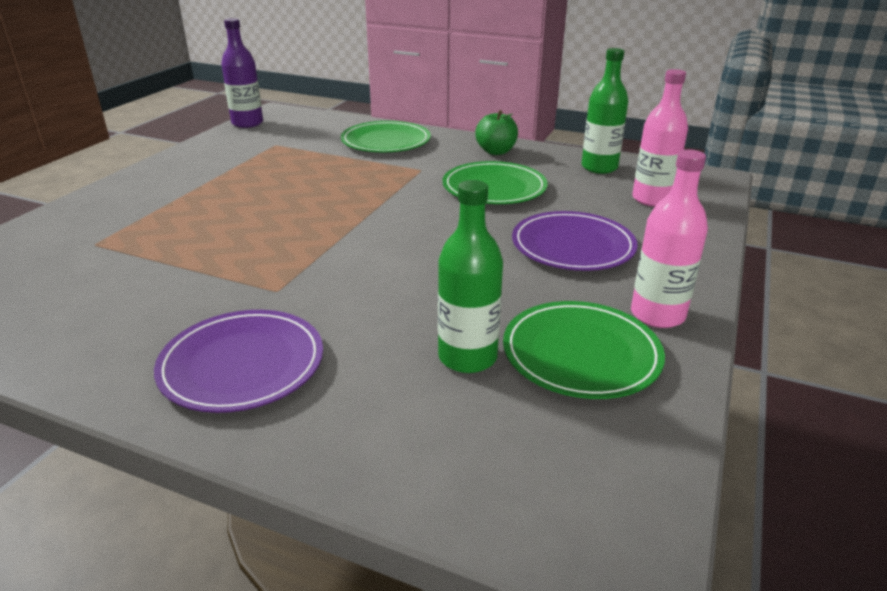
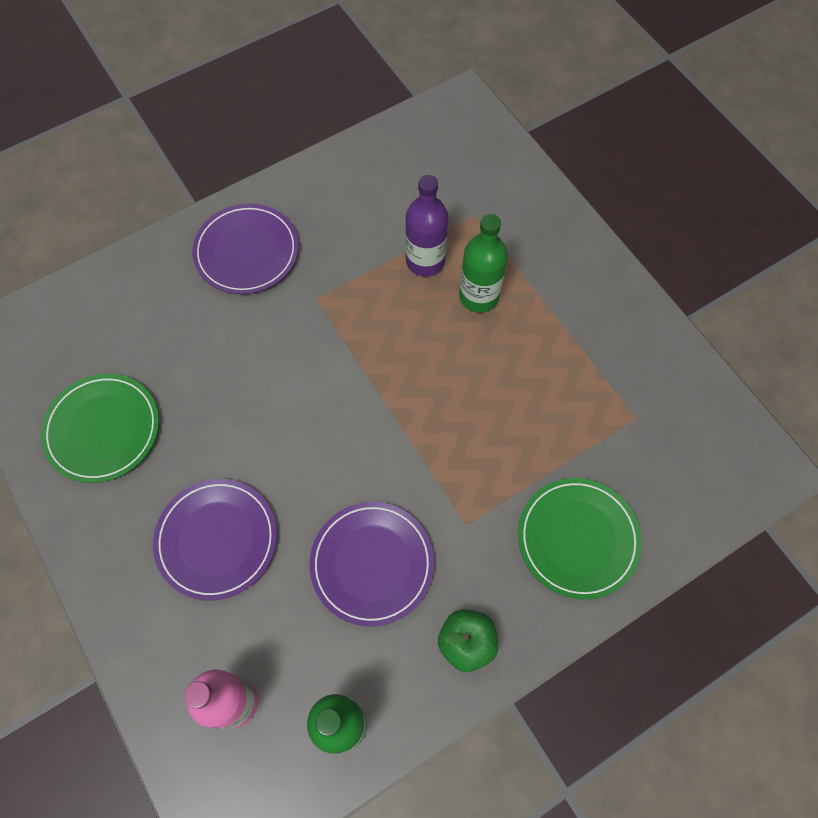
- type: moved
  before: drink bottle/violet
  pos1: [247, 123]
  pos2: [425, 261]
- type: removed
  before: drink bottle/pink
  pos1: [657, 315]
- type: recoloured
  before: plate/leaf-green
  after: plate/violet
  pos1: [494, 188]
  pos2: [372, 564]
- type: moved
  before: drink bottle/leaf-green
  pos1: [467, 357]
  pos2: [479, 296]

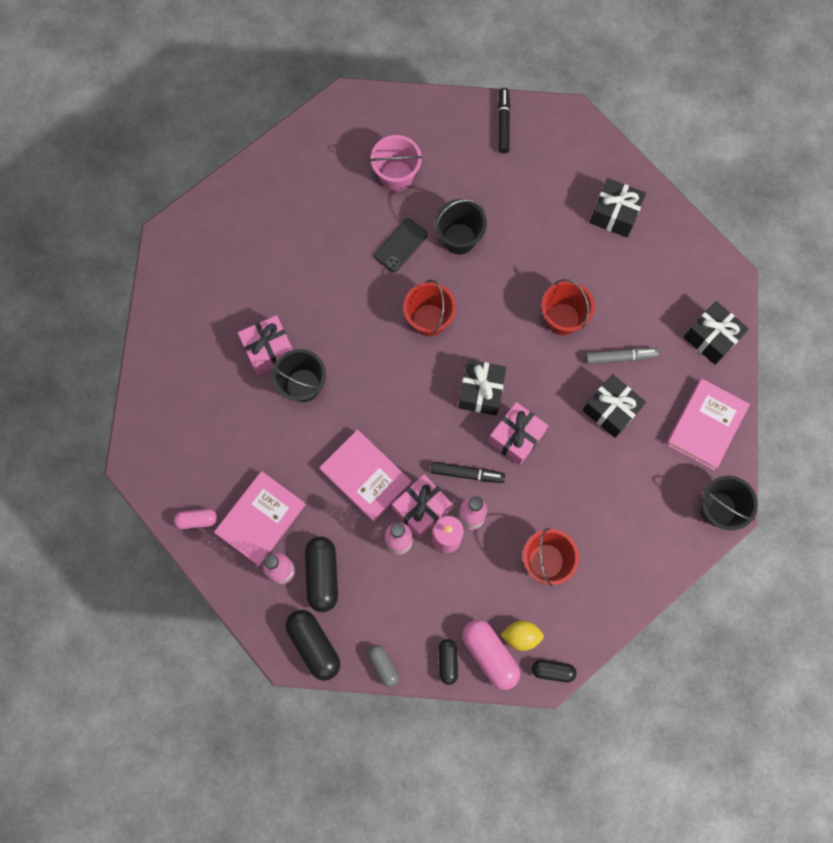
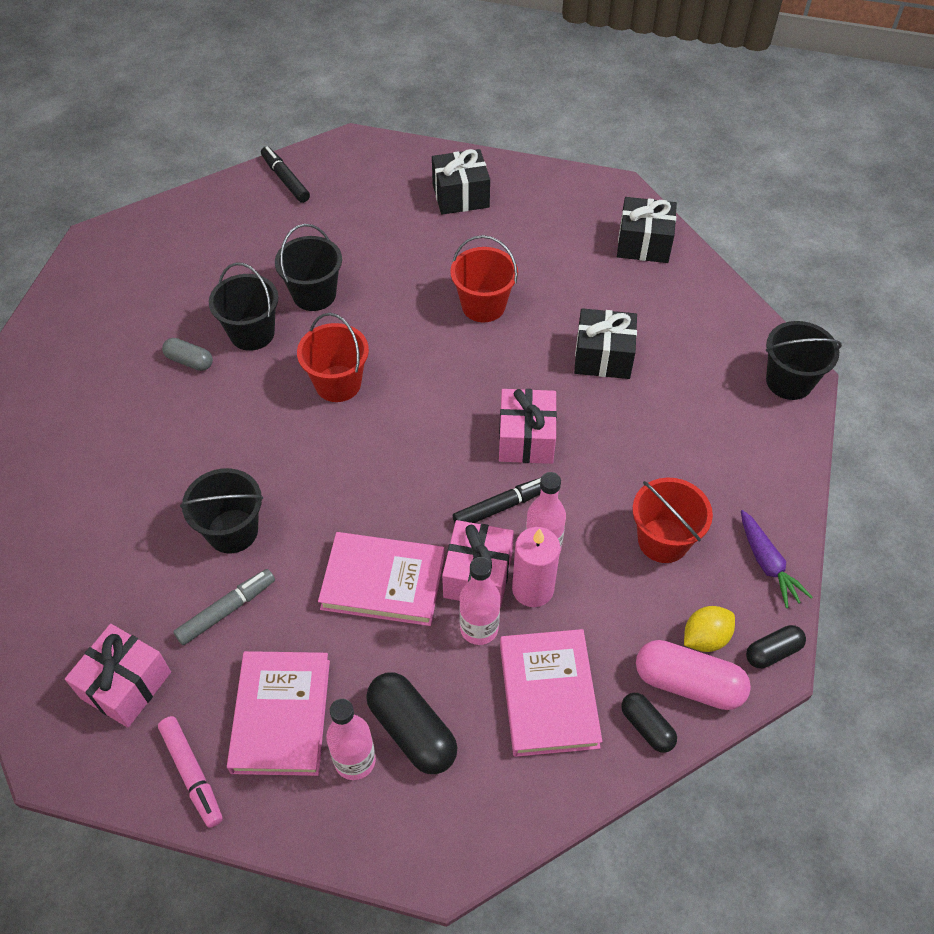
- type: removed
  before: pail/pink
  pos1: [396, 176]
- type: replaced
  before: phone/ebony
  after: pail/ebony
  pos1: [400, 245]
  pos2: [252, 333]
- type: moved
  before: gift/pink
  pos1: [269, 350]
  pos2: [126, 685]
- type: moved
  before: felt pen/grey
  pos1: [620, 357]
  pos2: [227, 610]
- type: removed
  before: gift/ebony
  pos1: [481, 392]
- type: moved
  before: book/pink
  pos1: [705, 425]
  pos2: [548, 695]
- type: replaced
  before: pill/pink
  after: felt pen/pink
  pos1: [197, 520]
  pos2: [192, 774]
- type: removed
  before: pill/ebony
  pos1: [314, 645]
- type: moved
  before: pill/grey
  pos1: [383, 665]
  pos2: [189, 361]
- type: added
  after: toy carrot/violet
  pos2: [767, 564]

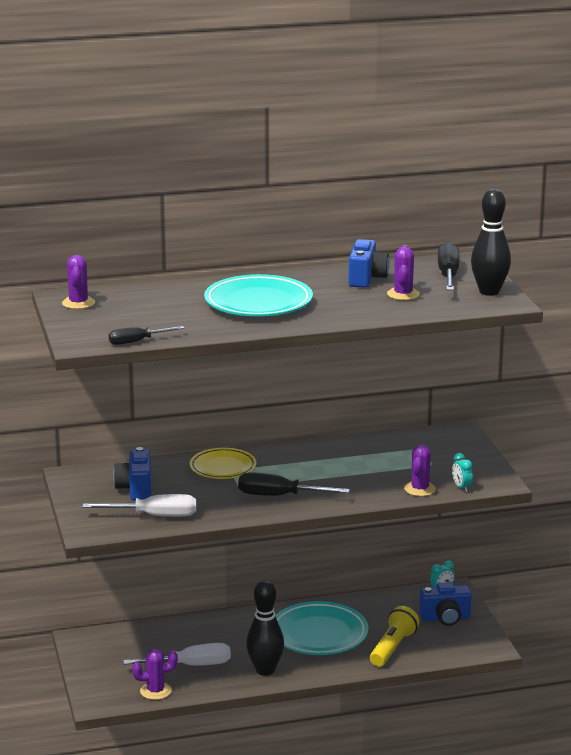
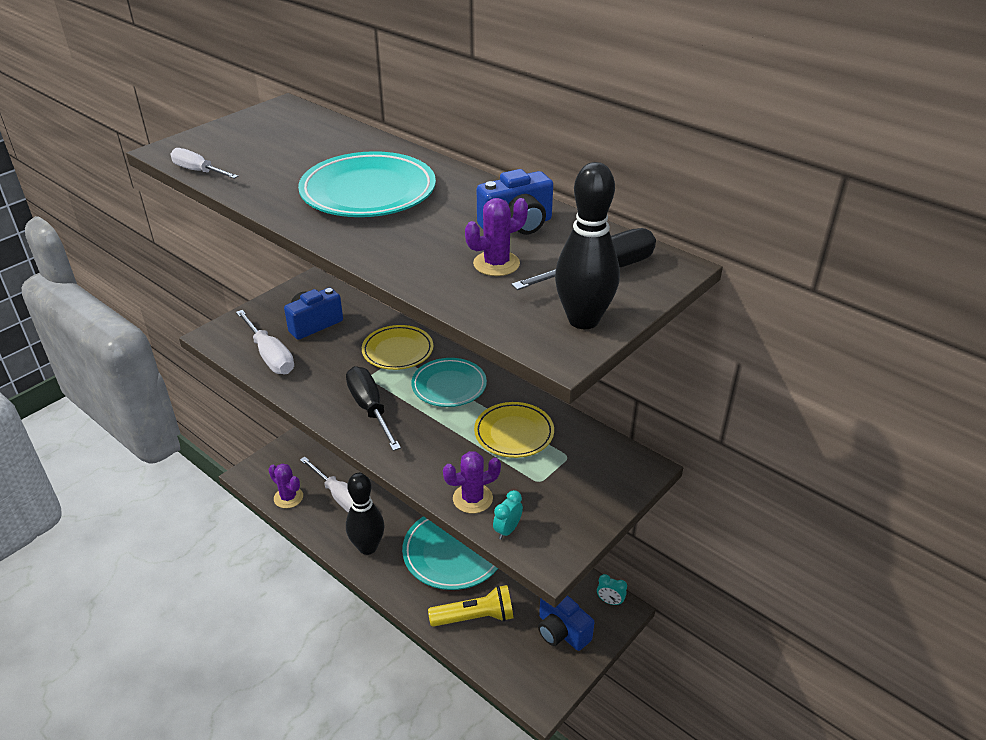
- type: removed
  before: cactus/violet
  pos1: [78, 303]
- type: recoloured
  before: flat screwdriver/ebony
  after: flat screwdriver/pure white
  pos1: [137, 341]
  pos2: [198, 171]
- type: added
  after: plate/teal
  pos2: [449, 386]
- type: added
  after: plate/golden
  pos2: [514, 433]

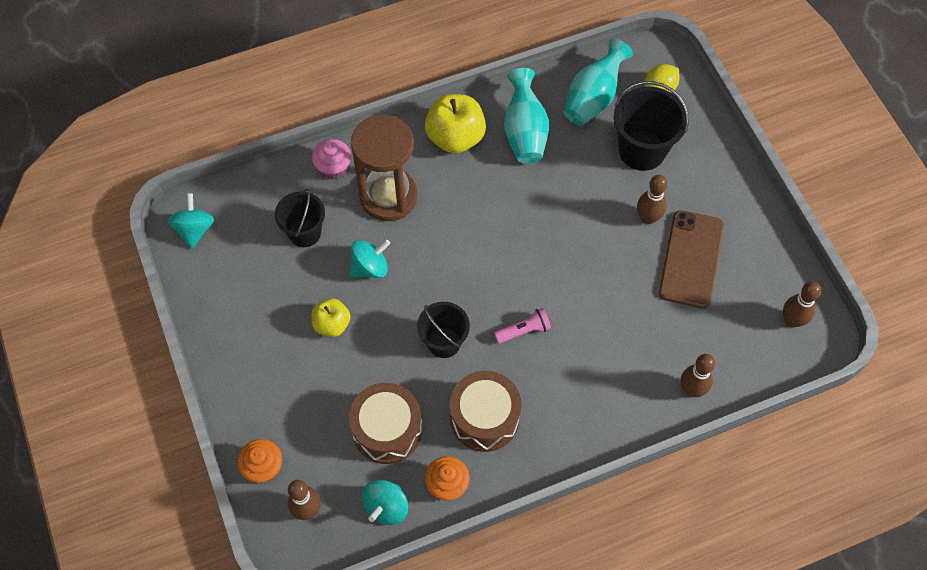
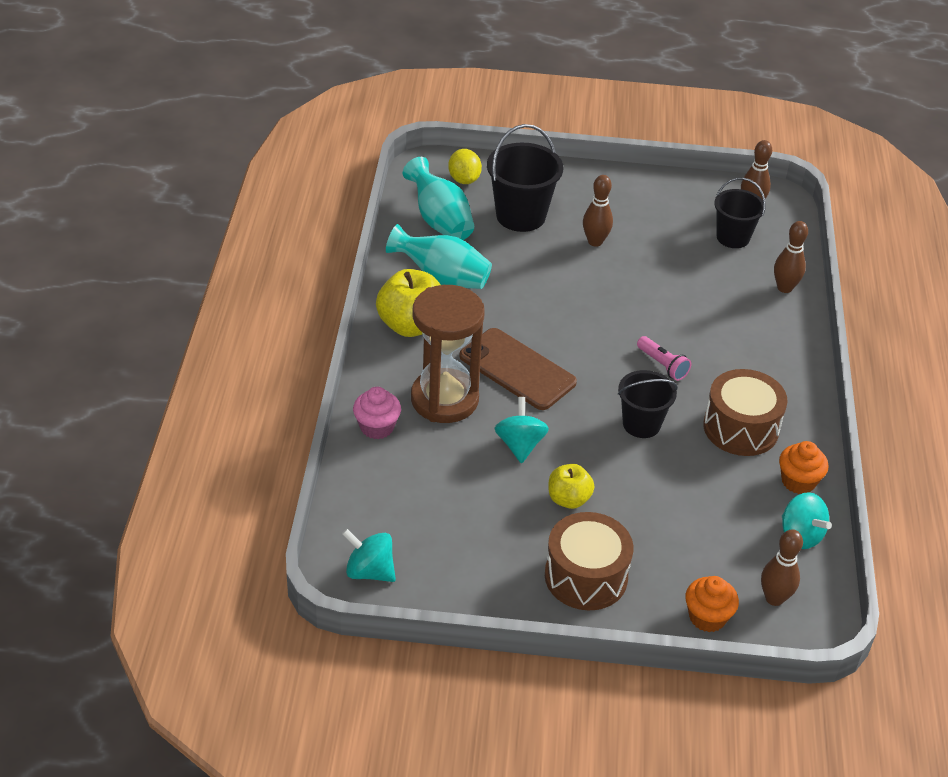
- type: moved
  before: pail/ebony
  pos1: [305, 233]
  pos2: [733, 237]
- type: moved
  before: phone/brown
  pos1: [691, 259]
  pos2: [517, 369]
- type: turned
  before: torch/pink
  pos1: [524, 330]
  pos2: [662, 365]
  turn: 135
- type: moved
  before: drum/brown
  pos1: [387, 430]
  pos2: [586, 576]

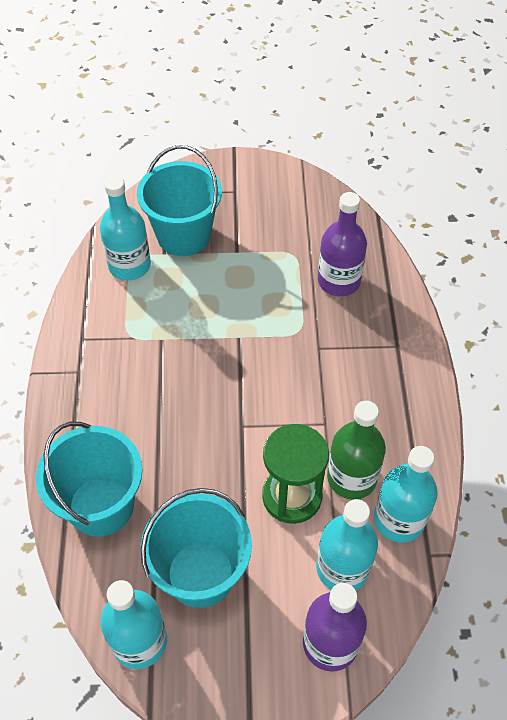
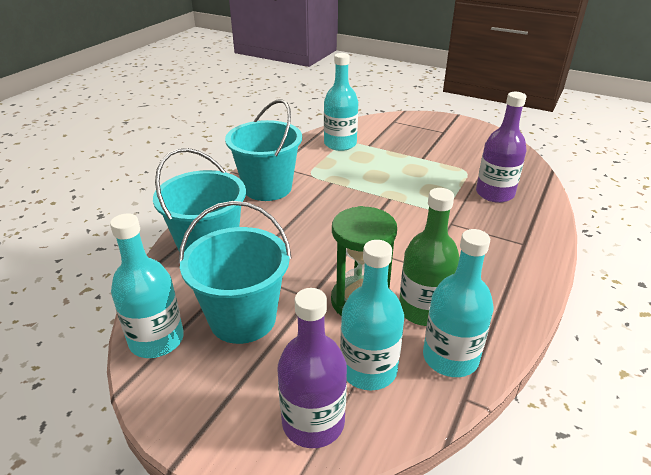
- type: moved
  before: pail/teal
  pos1: [183, 235]
  pos2: [267, 188]

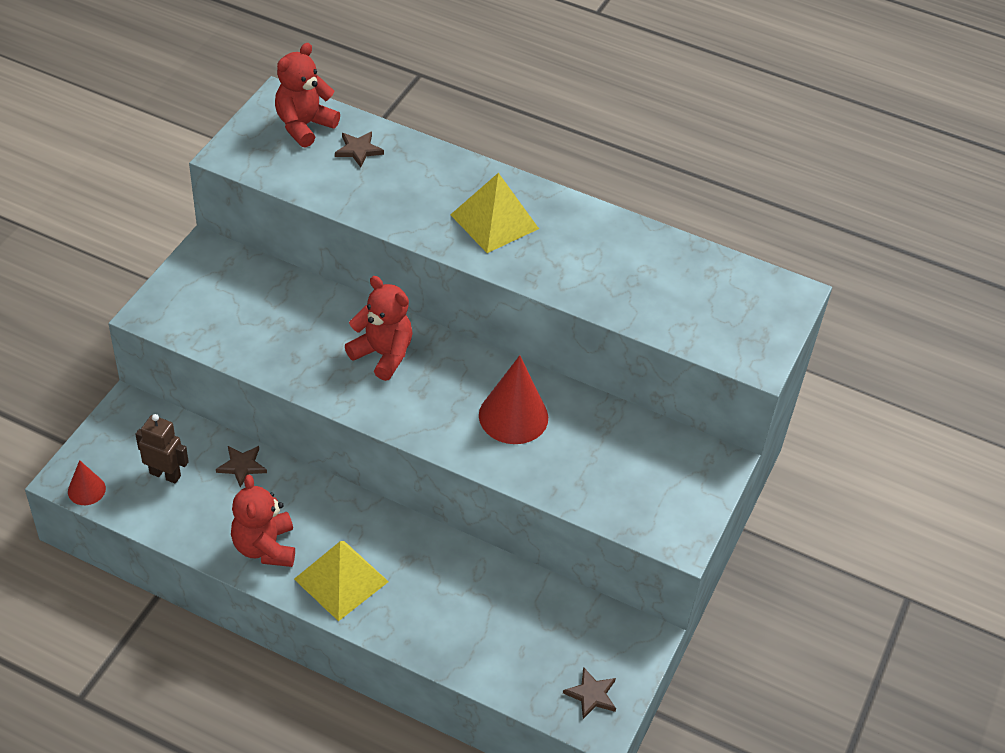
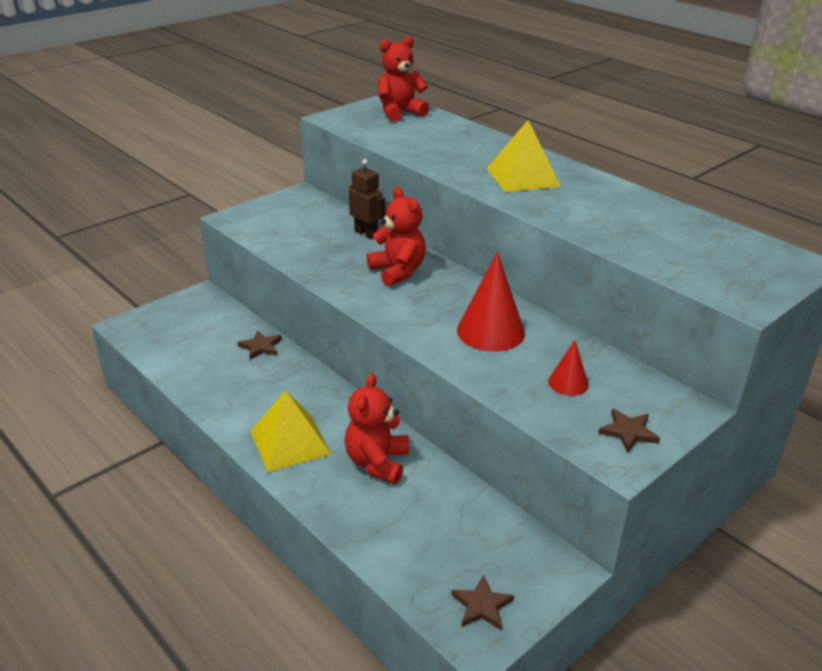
- type: moved
  before: five-pointed star/brown
  pos1: [358, 150]
  pos2: [628, 432]
- type: moved
  before: robot/brown
  pos1: [165, 474]
  pos2: [366, 234]
- type: moved
  before: solid cone/crimson
  pos1: [86, 490]
  pos2: [568, 383]
- type: moved
  before: teddy bear/crimson
  pos1: [265, 547]
  pos2: [377, 463]

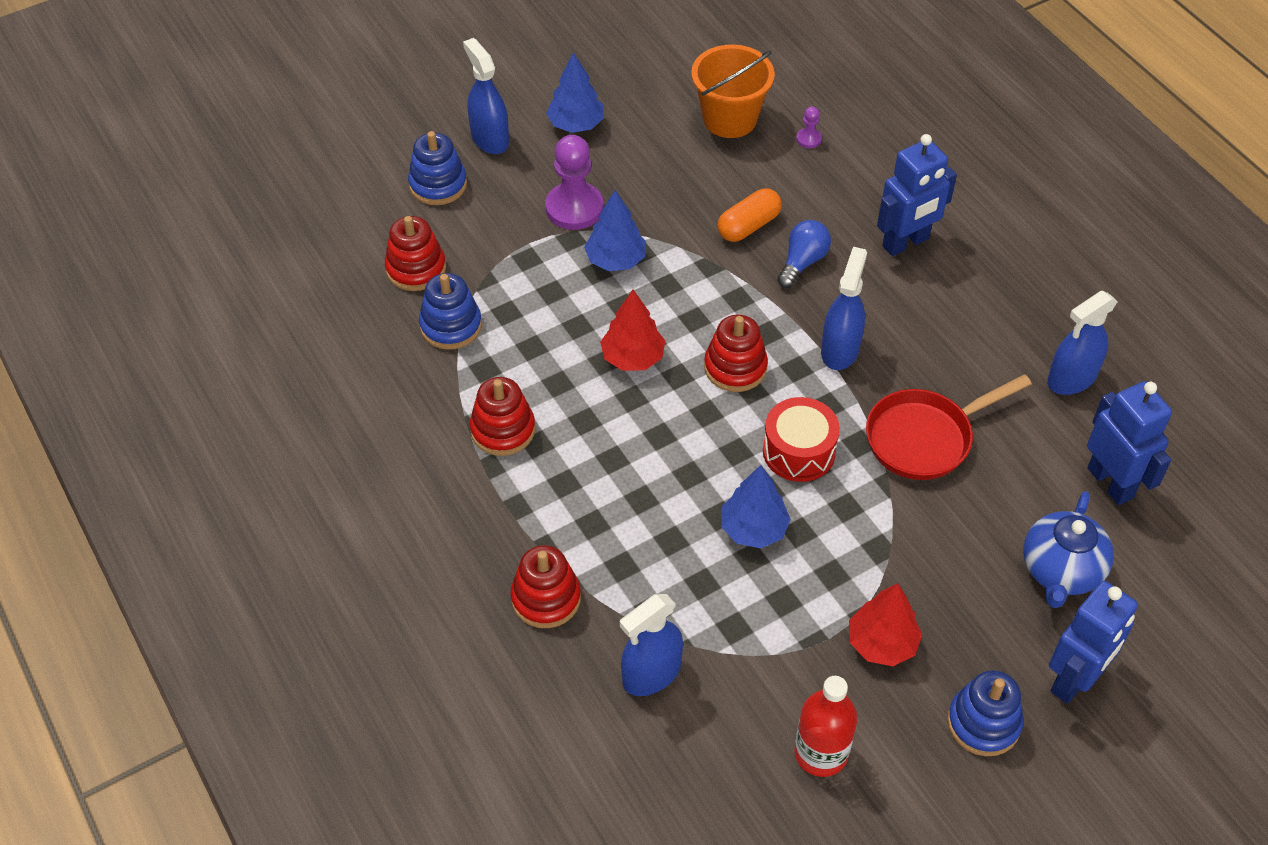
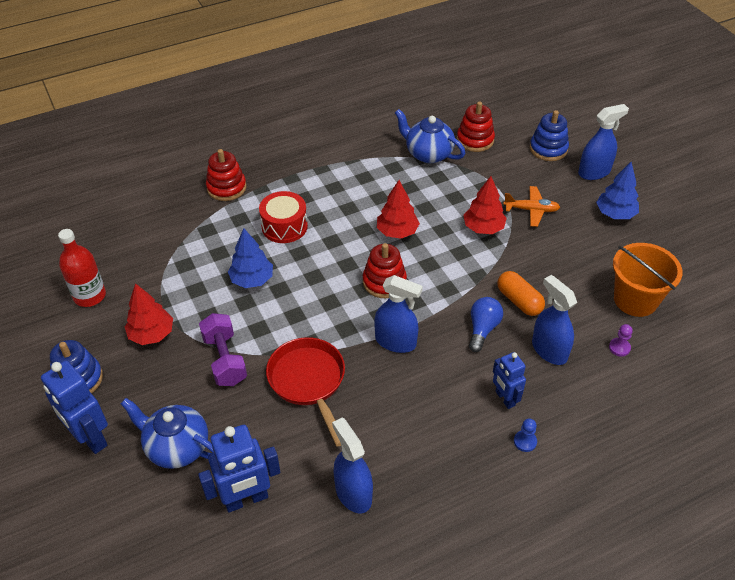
- type: resized
  before: robot/royal blue
  pos1: [906, 243]
  pos2: [504, 398]
  scale: 0.62
- type: replaced
  before: chess pawn/violet
  after: toy plane/orange-coloured
  pos1: [574, 208]
  pos2: [531, 210]
- type: recoloured
  before: tree/royal blue
  after: tree/crimson
  pos1: [615, 260]
  pos2: [483, 228]
- type: turned
  before: bulb/royal blue
  pos1: [802, 262]
  pos2: [482, 329]
  turn: -105
- type: replaced
  before: stacking toy/royal blue
  after: tea pot/royal blue
  pos1: [451, 326]
  pos2: [428, 154]
- type: removed
  before: stacking toy/crimson
  pos1: [503, 430]
- type: moved
  before: drum/crimson
  pos1: [799, 451]
  pos2: [284, 226]
- type: moved
  before: sprayer/royal blue
  pos1: [651, 674]
  pos2: [549, 350]
- type: added
  after: free weight/violet
  pos2: [225, 359]
- type: added
  after: chess pawn/royal blue
  pos2: [525, 441]

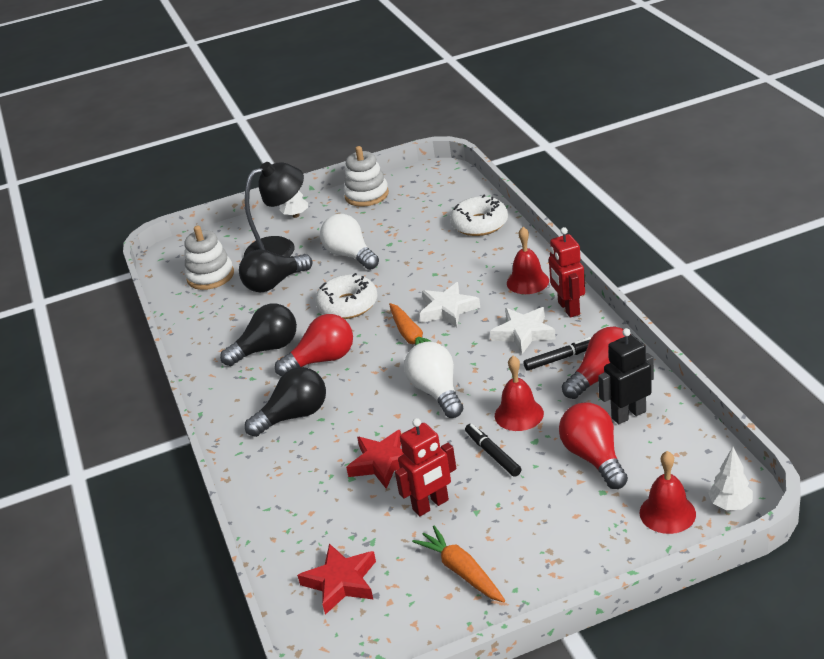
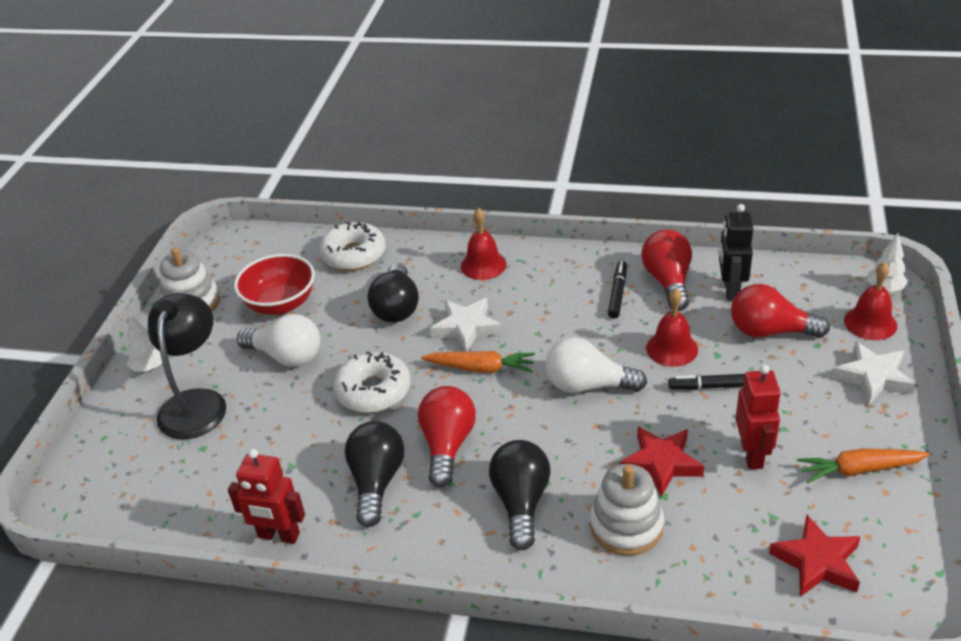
- type: turned
  before: bulb/pure white
  pos1: [350, 255]
  pos2: [286, 356]
  turn: -150
- type: moved
  before: stacking toy/pure white
  pos1: [210, 276]
  pos2: [626, 526]
- type: moved
  before: robot/crimson
  pos1: [568, 308]
  pos2: [278, 536]
- type: moved
  before: bulb/ebony
  pos1: [274, 284]
  pos2: [396, 307]
- type: moved
  before: five-pointed star/pure white
  pos1: [523, 333]
  pos2: [873, 377]
- type: added
  after: deep dish/crimson
  pos2: [280, 304]

